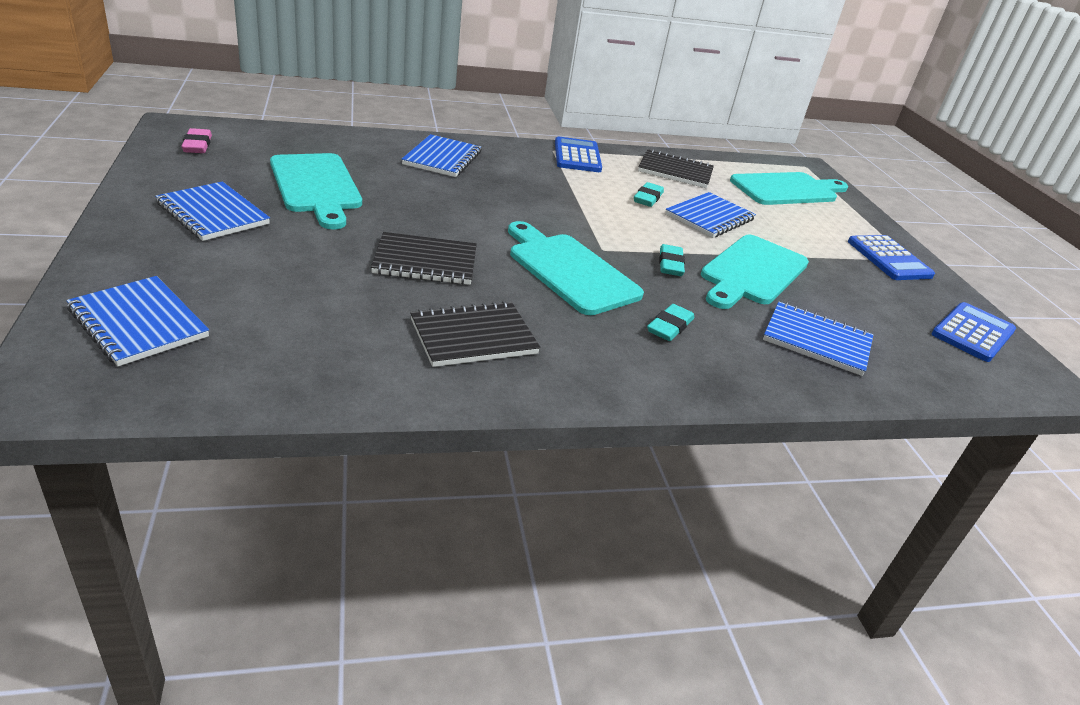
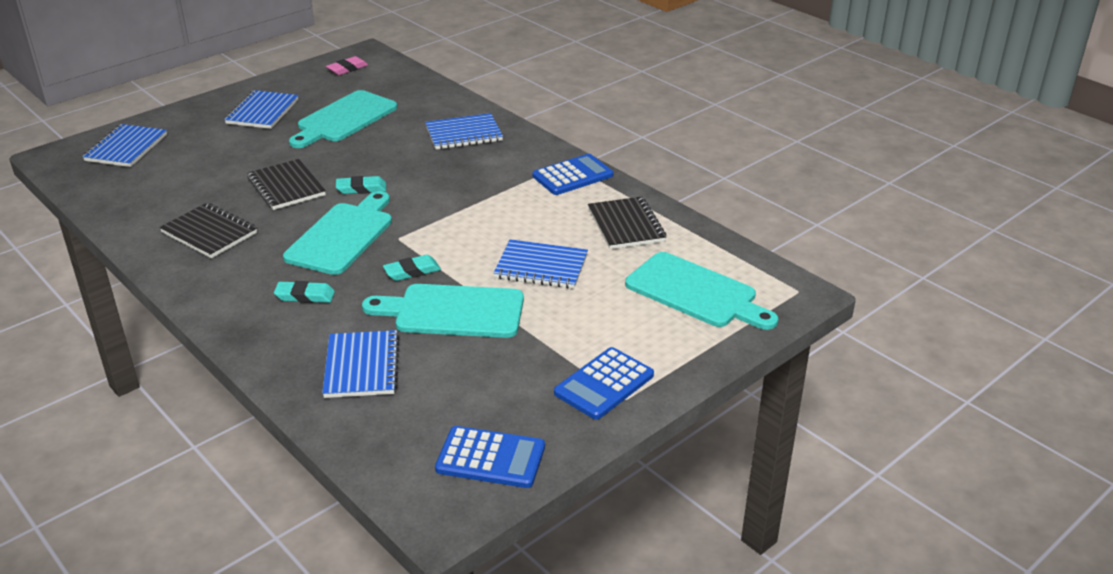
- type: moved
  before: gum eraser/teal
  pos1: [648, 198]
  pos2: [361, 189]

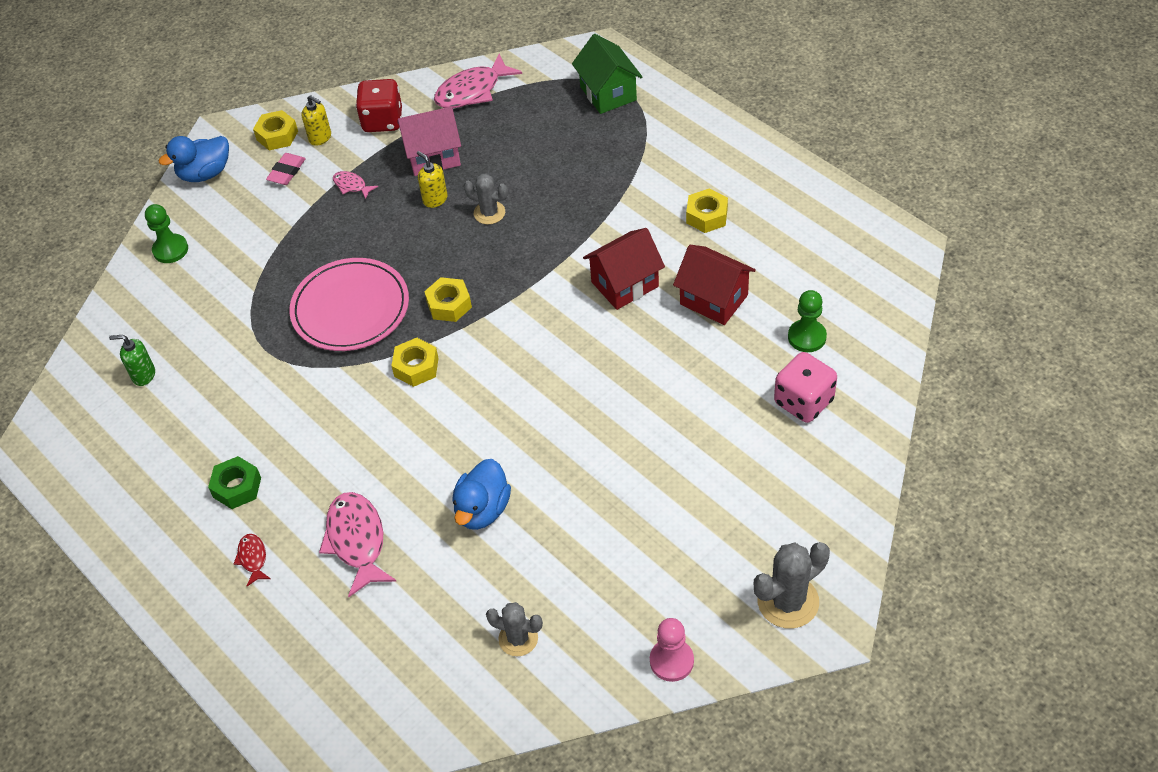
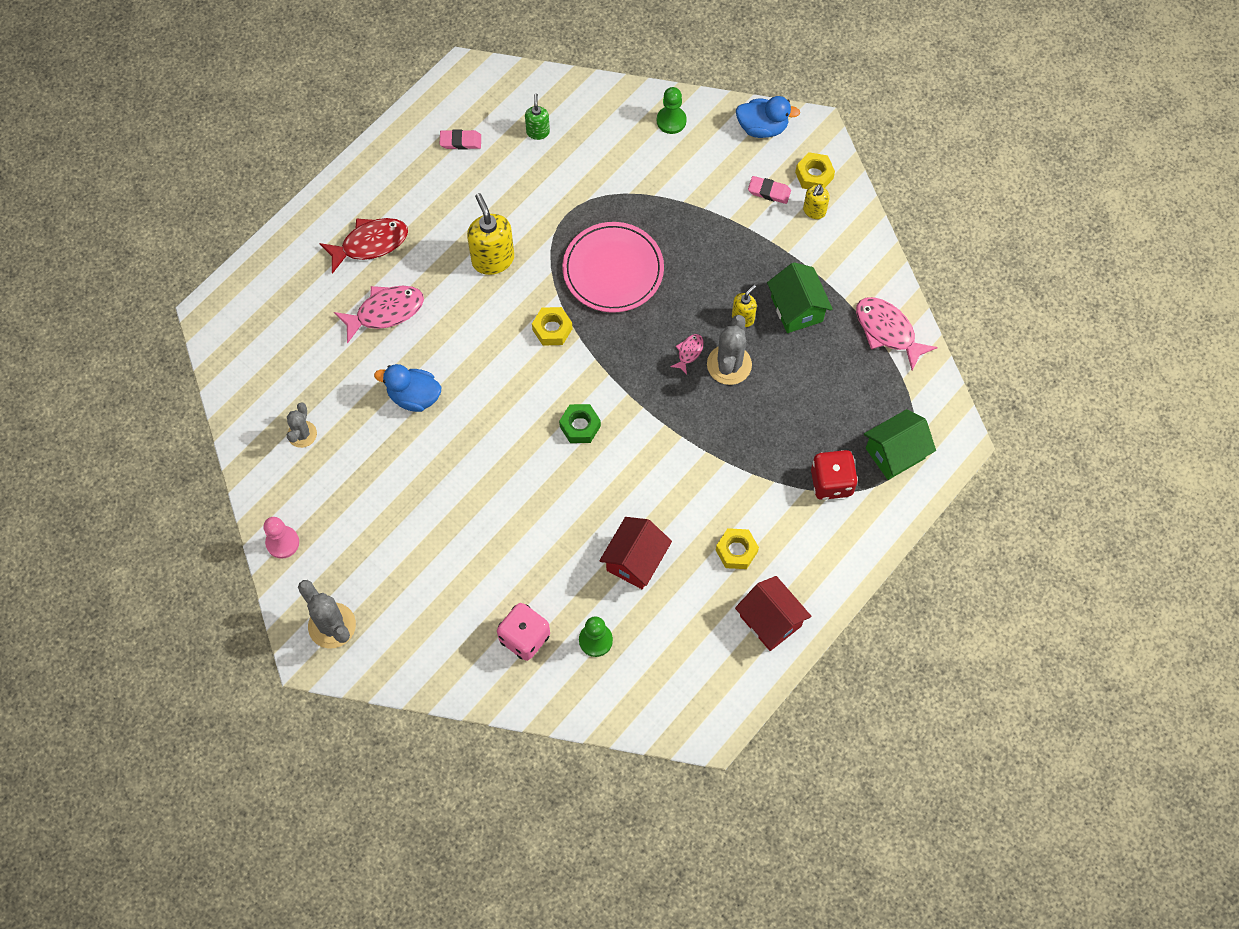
- type: moved
  before: die/crimson
  pos1: [382, 121]
  pos2: [831, 482]
- type: recoloured
  before: cottage/pink
  after: cottage/leaf-green
  pos1: [433, 157]
  pos2: [796, 309]
- type: turned
  before: rubber duck/royal blue
  pos1: [205, 173]
  pos2: [762, 127]
  turn: 135
- type: moved
  before: fish/pink
  pos1: [351, 185]
  pos2: [689, 352]
- type: resized
  before: cactus/grey
  pos1: [489, 213]
  pos2: [729, 365]
  scale: 1.55
- type: moved
  before: cottage/crimson
  pos1: [625, 284]
  pos2: [770, 621]
- type: removed
  before: nut/golden
  pos1: [449, 305]
- type: moved
  before: nut/leaf-green
  pos1: [237, 487]
  pos2: [580, 426]
- type: resized
  before: fish/crimson
  pos1: [253, 558]
  pos2: [370, 244]
  scale: 2.0
- type: added
  after: gum eraser/pink
  pos2: [460, 141]
- type: added
  after: soap pump/golden
  pos2: [493, 259]

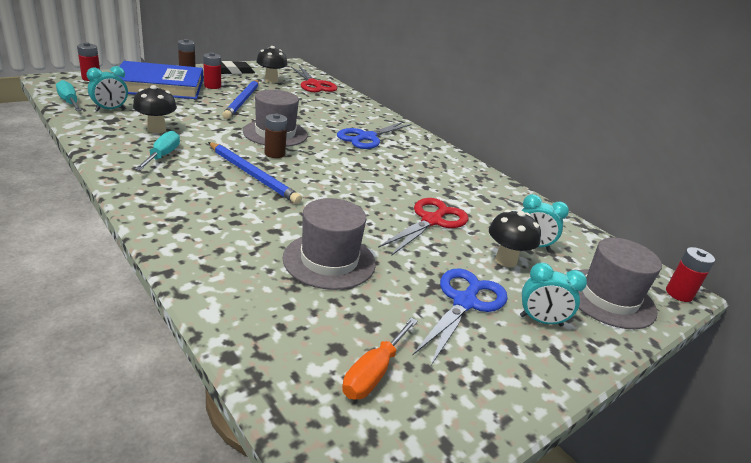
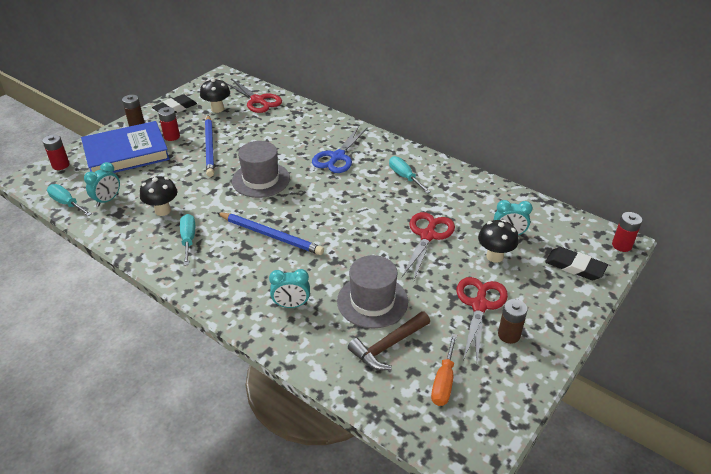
- type: moved
  before: battery/brown
  pos1: [274, 154]
  pos2: [509, 335]
- type: replaced
  before: tall hat/grey
  after: gum eraser/ebony
  pos1: [609, 298]
  pos2: [575, 267]
- type: moved
  before: clock/teal
  pos1: [541, 321]
  pos2: [291, 305]
- type: recoloured
  before: pair of scissors/royal blue
  after: pair of scissors/crimson
  pos1: [464, 302]
  pos2: [479, 305]
- type: added
  after: flat screwdriver/teal
  pos2: [404, 177]
- type: added
  after: claw hammer/brown
  pos2: [388, 346]

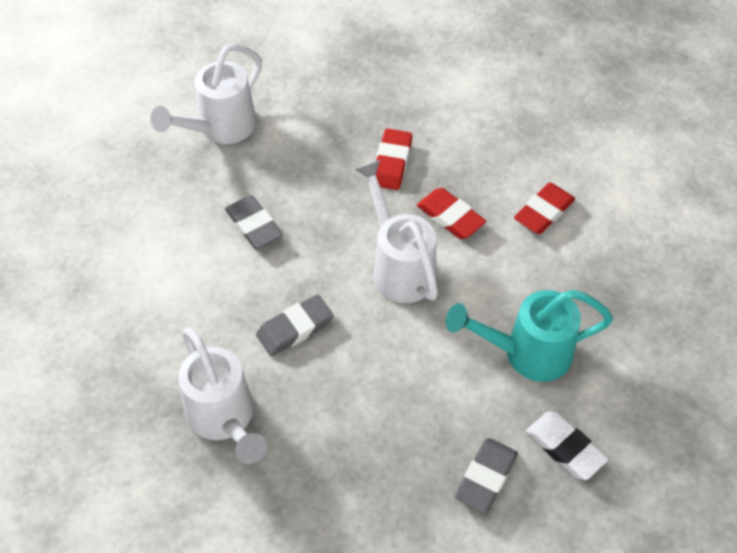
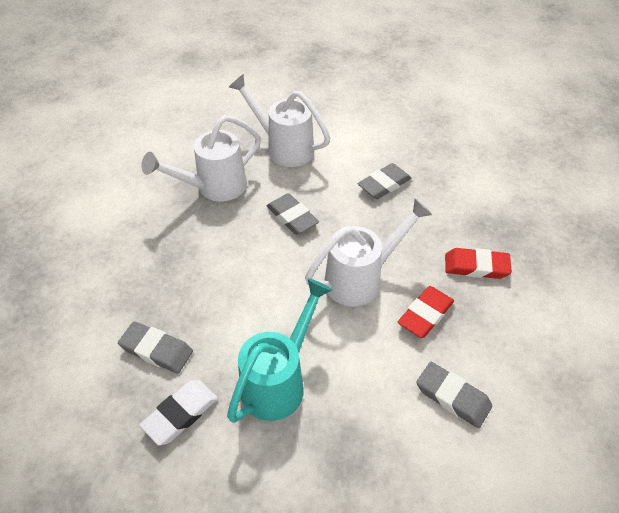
- type: moved
  before: watering can/pure white
  pos1: [219, 129]
  pos2: [283, 147]
- type: recoloured
  before: gum eraser/crimson
  after: gum eraser/grey
  pos1: [544, 212]
  pos2: [452, 397]
- type: turned
  before: watering can/teal
  pos1: [526, 353]
  pos2: [279, 380]
  turn: 45

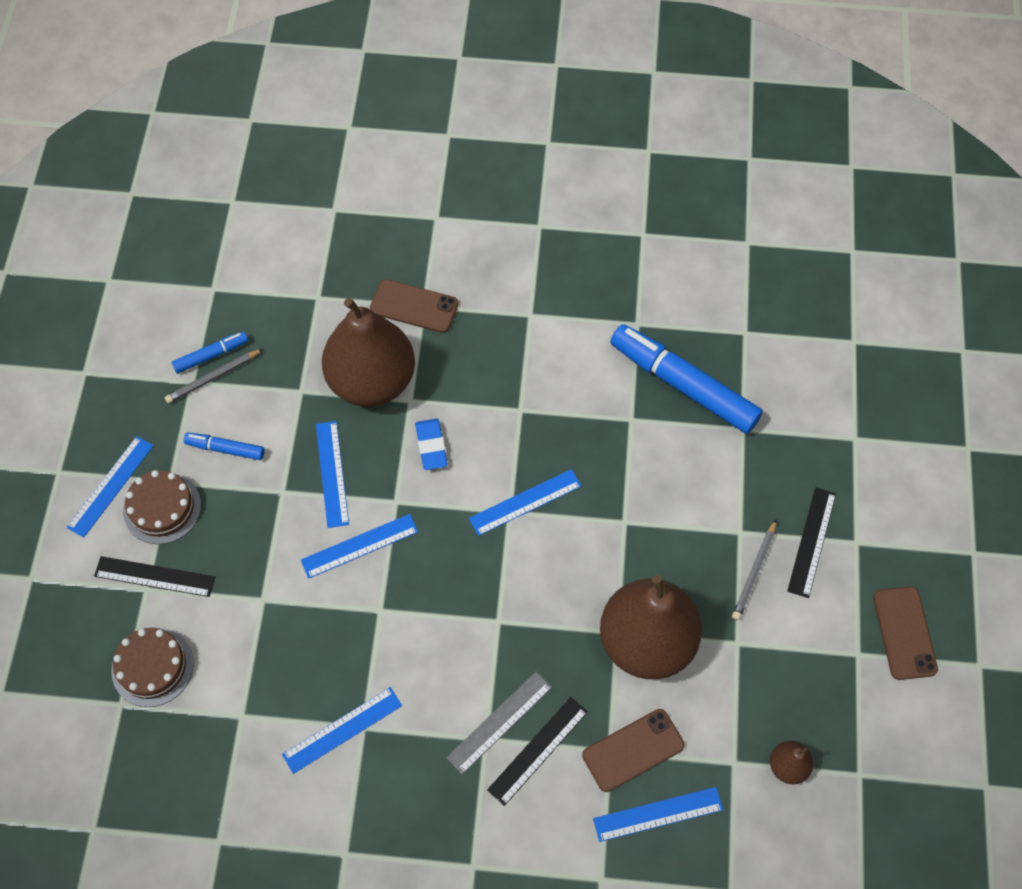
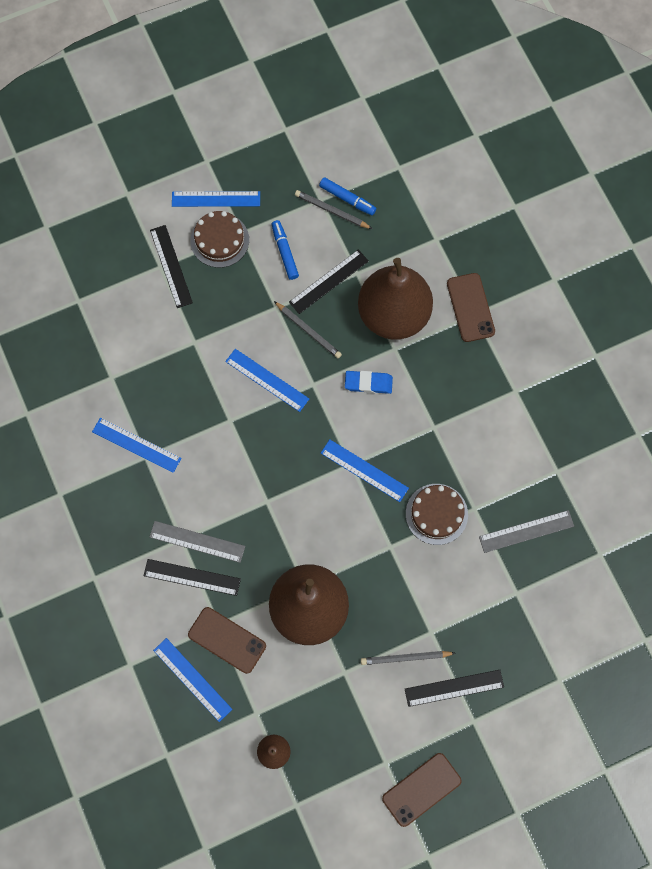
- type: replaced
  before: felt pen/royal blue
  after: straightedge/grey
  pos1: [683, 385]
  pos2: [526, 531]
- type: turned
  before: gum eraser/royal blue
  pos1: [431, 446]
  pos2: [368, 383]
  turn: 45
- type: replaced
  before: straightedge/royal blue
  after: lead pencil/grey
  pos1: [332, 473]
  pos2: [308, 331]
- type: moved
  before: gateau/brown
  pos1: [152, 667]
  pos2: [436, 514]
- type: added
  after: straightedge/ebony
  pos2: [328, 281]

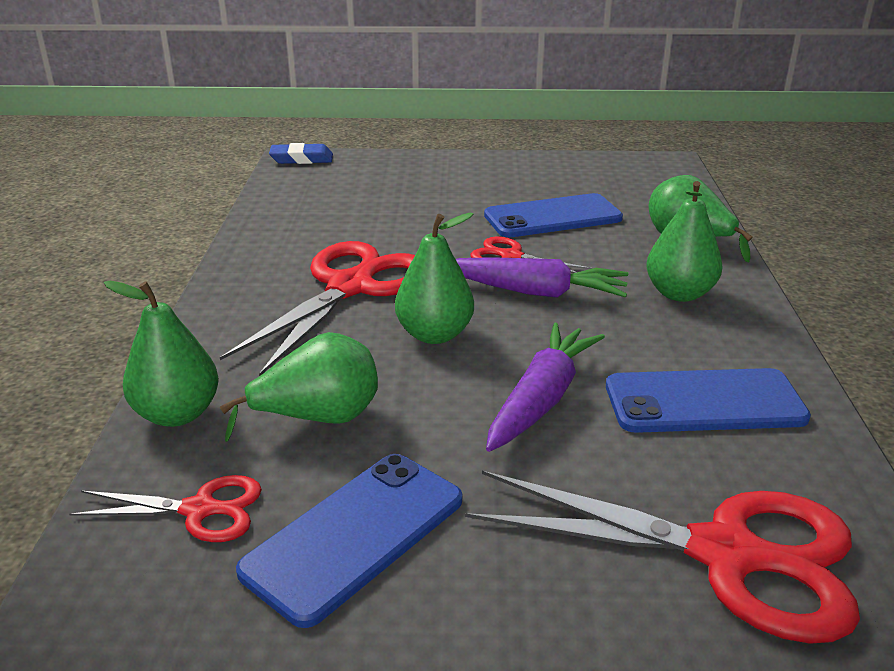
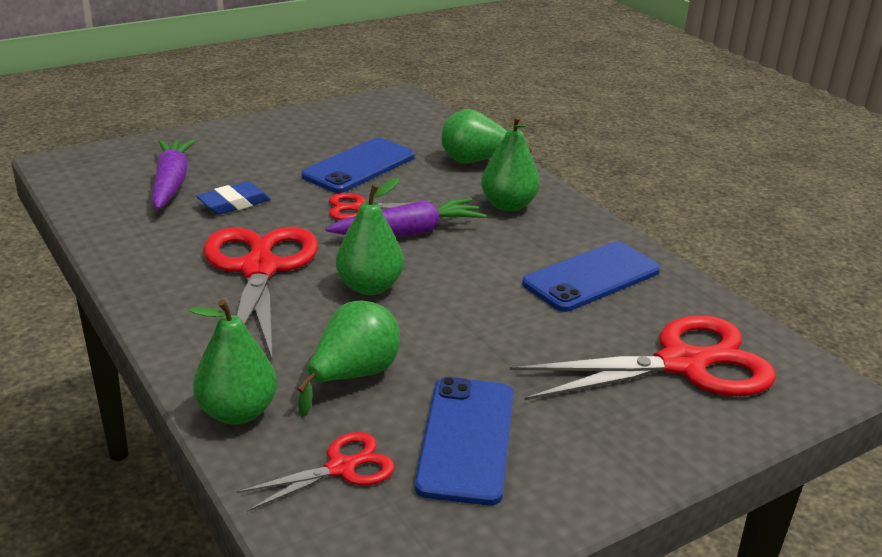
- type: moved
  before: gum eraser/royal blue
  pos1: [301, 159]
  pos2: [234, 203]
- type: moved
  before: toy carrot/violet
  pos1: [541, 398]
  pos2: [171, 183]

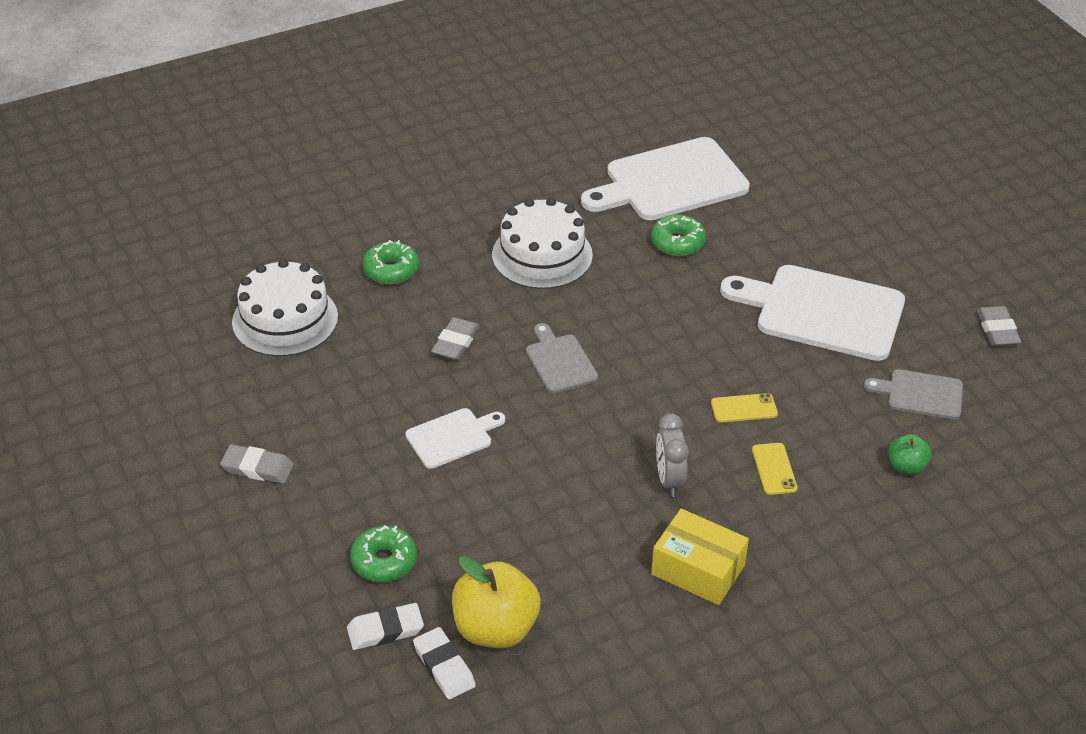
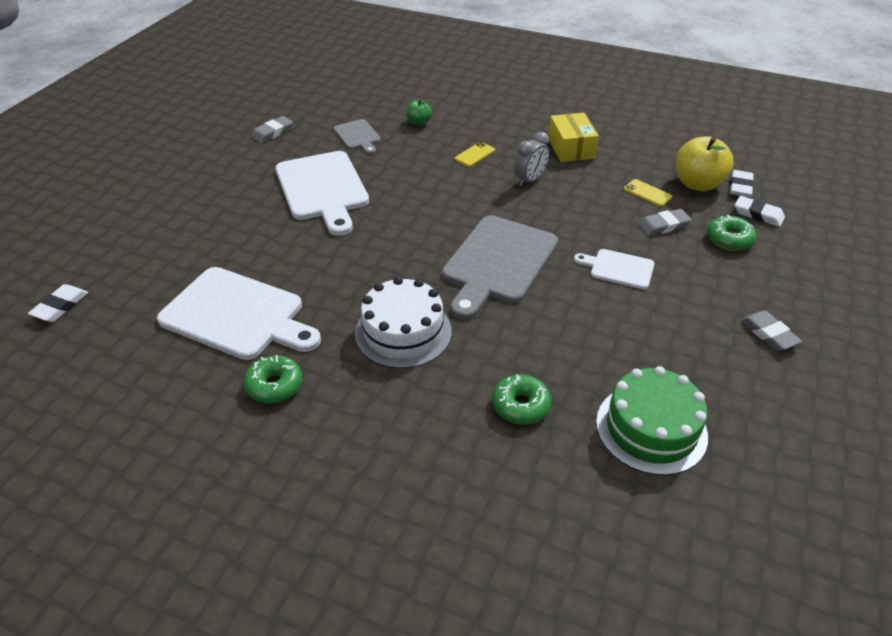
- type: moved
  before: doughnut/leaf-green
  pos1: [677, 242]
  pos2: [274, 385]
- type: recoloured
  before: gateau/pure white
  after: gateau/leaf-green
  pos1: [285, 319]
  pos2: [651, 428]
- type: moved
  before: gum eraser/grey
  pos1: [455, 342]
  pos2: [663, 225]
- type: resized
  before: cutting board/grey
  pos1: [559, 361]
  pos2: [498, 263]
  scale: 1.96
- type: moved
  before: phone/golden
  pos1: [744, 408]
  pos2: [647, 193]
- type: added
  after: gum eraser/pure white
  pos2: [60, 306]

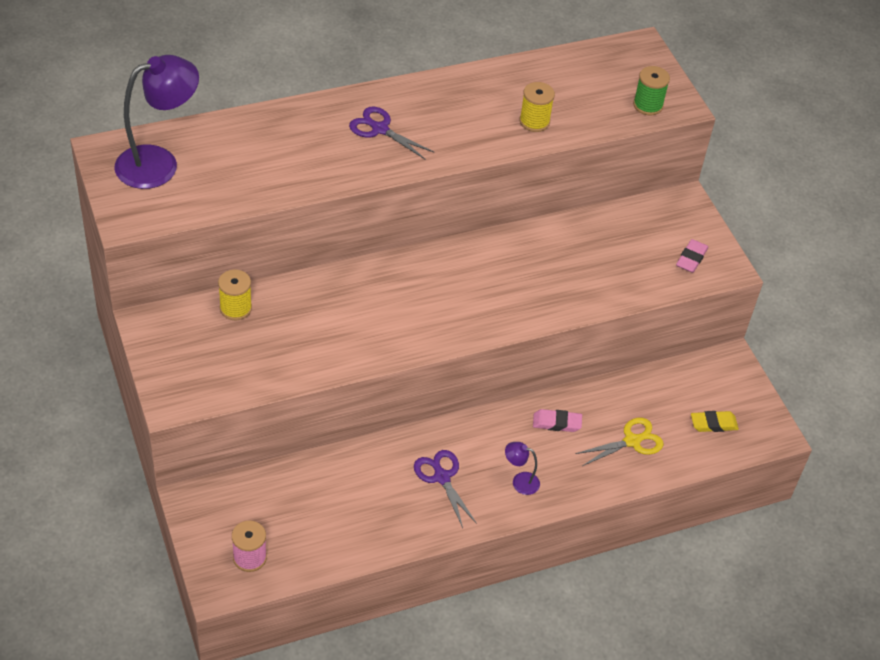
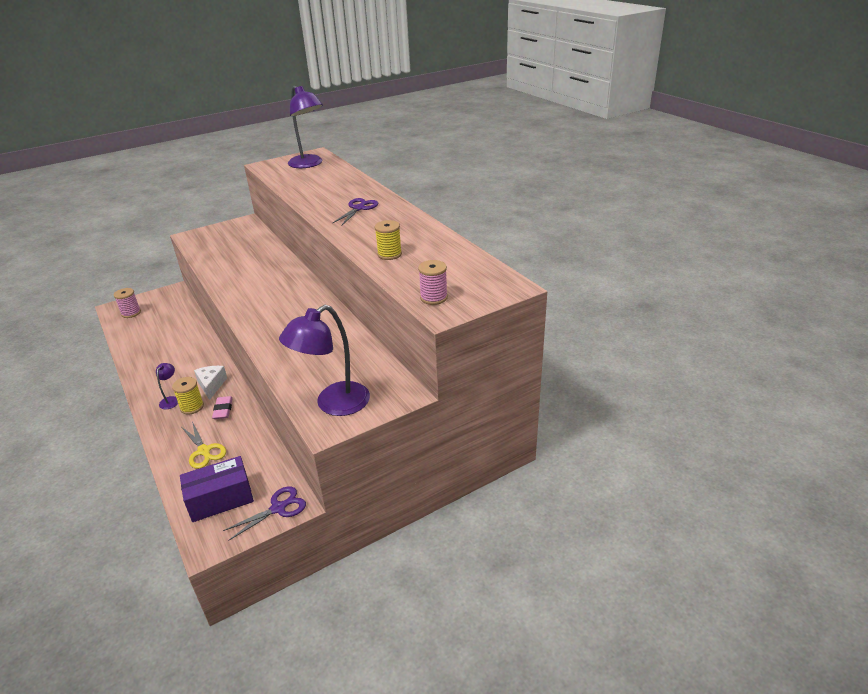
- type: recoloured
  before: bobbin/leaf-green
  after: bobbin/pink
  pos1: [648, 105]
  pos2: [433, 298]
- type: replaced
  before: gum eraser/pink
  after: reading lamp/violet
  pos1: [691, 258]
  pos2: [333, 404]
- type: moved
  before: bobbin/golden
  pos1: [235, 308]
  pos2: [192, 407]
- type: replaced
  before: gum eraser/golden
  after: box/violet
  pos1: [713, 424]
  pos2: [220, 499]
- type: moved
  before: pair of scissors/violet
  pos1: [441, 477]
  pos2: [278, 508]
- type: added
  after: cheese wedge/pure white
  pos2: [211, 385]

